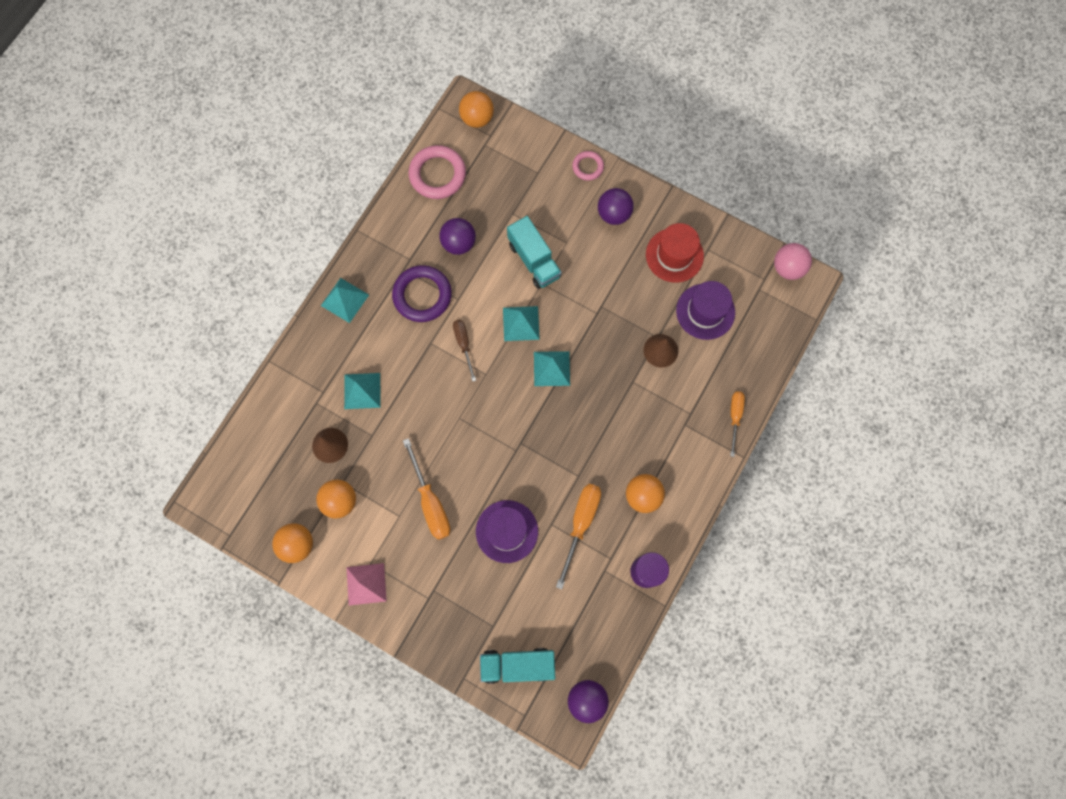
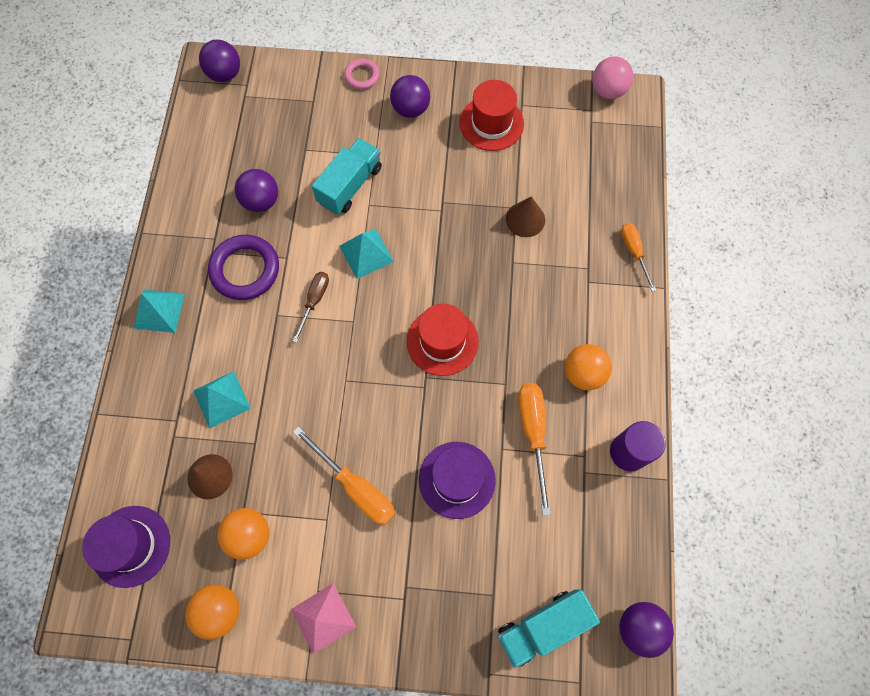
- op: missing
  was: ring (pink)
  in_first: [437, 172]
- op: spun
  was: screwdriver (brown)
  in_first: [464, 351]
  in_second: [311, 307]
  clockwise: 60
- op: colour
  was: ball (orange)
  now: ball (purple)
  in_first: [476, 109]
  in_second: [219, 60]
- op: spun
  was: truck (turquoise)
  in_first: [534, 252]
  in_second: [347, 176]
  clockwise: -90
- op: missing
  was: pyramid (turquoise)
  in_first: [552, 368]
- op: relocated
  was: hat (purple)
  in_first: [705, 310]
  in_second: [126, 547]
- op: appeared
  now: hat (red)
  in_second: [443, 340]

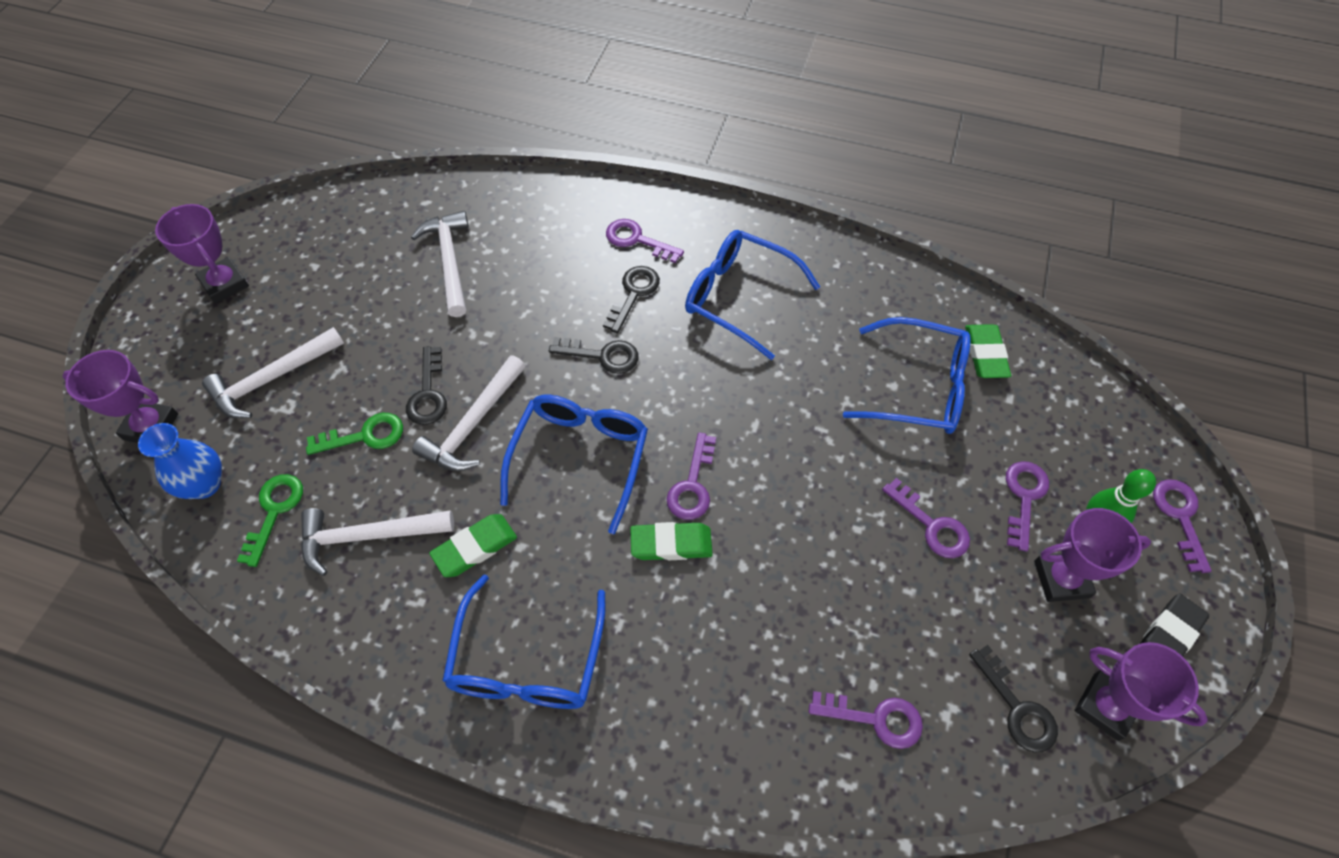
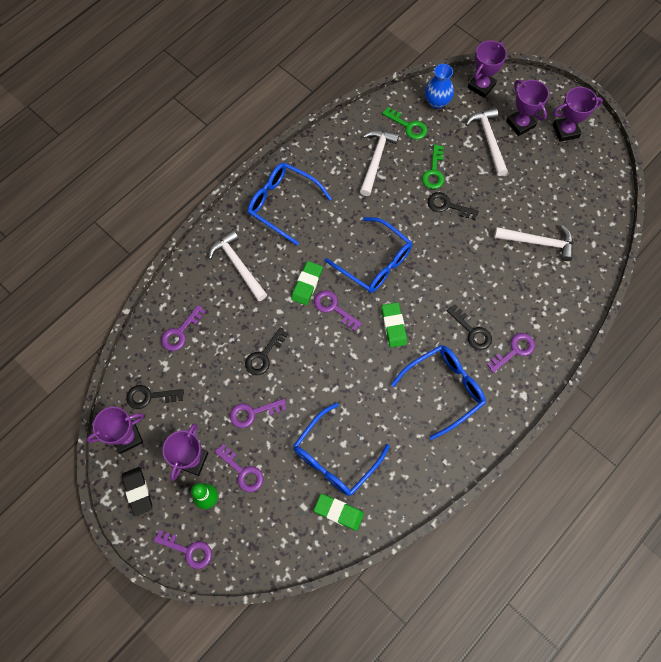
- op: relocated
  was: hammer (white)
  in_first: [468, 413]
  in_second: [237, 265]
- op: relocated
  was: eraser (green)
  in_first: [473, 545]
  in_second: [394, 325]
- op: relocated
  was: key (black)
  in_first: [594, 355]
  in_second: [266, 351]
- op: appeared
  now: trophy (purple)
  in_second: [527, 108]

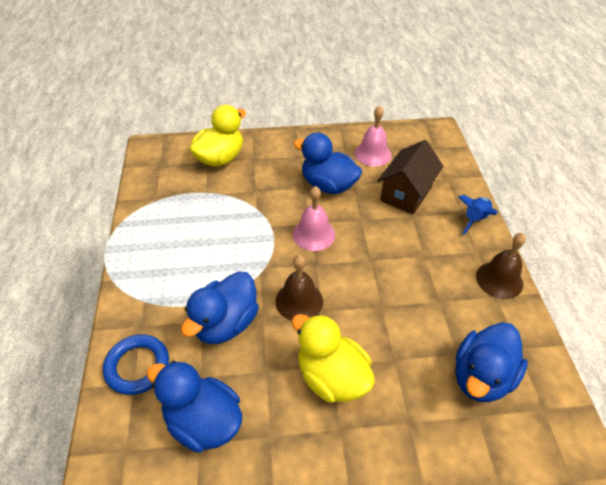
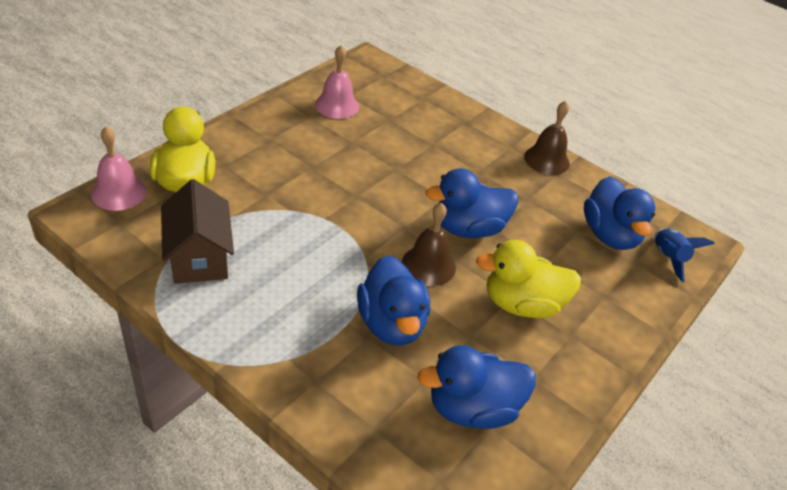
- op: missing
  was: ring (blue)
  in_first: [136, 364]
- op: relocated
  was: duck (blue)
  in_first: [327, 163]
  in_second: [471, 203]
- op: relocated
  was: bell (pink)
  in_first: [314, 218]
  in_second: [119, 169]
- op: relocated
  was: house (brown)
  in_first: [410, 177]
  in_second: [197, 231]
- op: relocated
  was: rocket (blue)
  in_first: [477, 215]
  in_second: [684, 255]

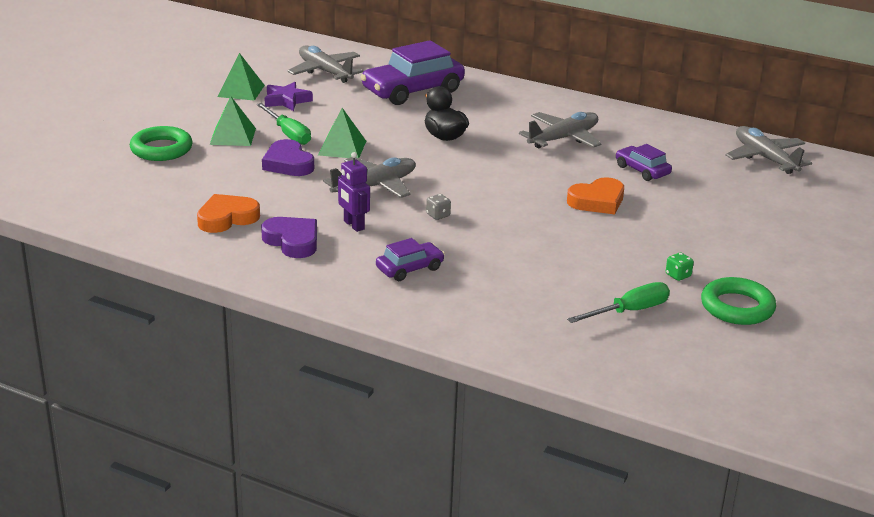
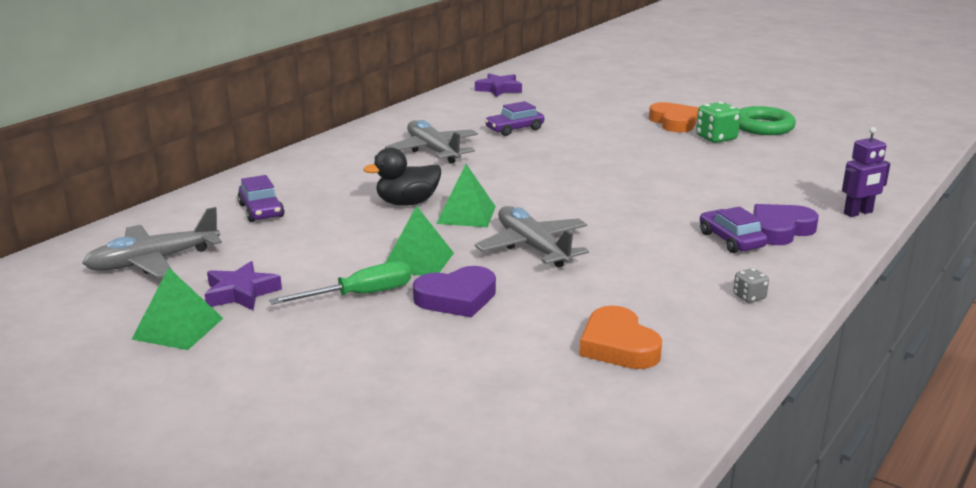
- op: missing
  was: ring (green)
  in_first: [161, 143]
- op: relocated
  was: pyramid (green)
  in_first: [233, 121]
  in_second: [466, 195]
- op: relocated
  was: heart (purple)
  in_first: [289, 237]
  in_second: [786, 224]
- op: relocated
  was: robot (purple)
  in_first: [354, 192]
  in_second: [866, 172]
- op: size
  was: car (purple)
  in_first: [413, 72]
  in_second: [261, 198]
  ratio: 0.52
- op: relocated
  was: dice (grey)
  in_first: [438, 207]
  in_second: [751, 285]
- op: relocated
  was: heart (orange)
  in_first: [595, 195]
  in_second: [674, 117]
- op: missing
  was: screwdriver (green)
  in_first: [618, 302]
- op: size
  was: dice (green)
  in_first: [680, 267]
  in_second: [718, 122]
  ratio: 1.79
- op: exchanged
  was: plane (grey)
  now: star (purple)
  in_first: [768, 150]
  in_second: [498, 85]

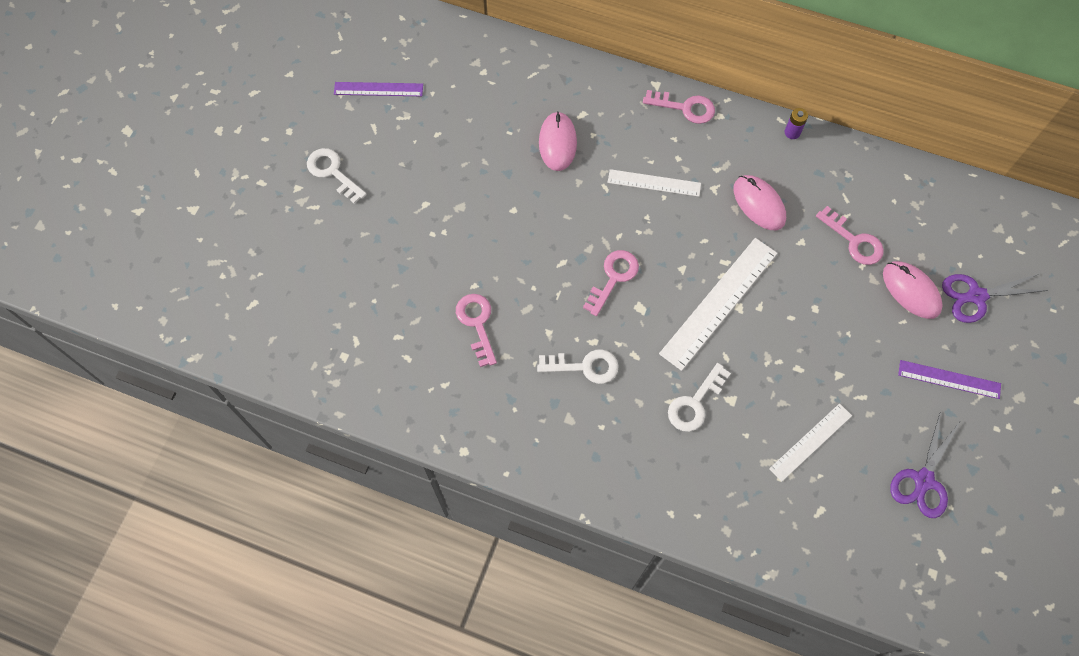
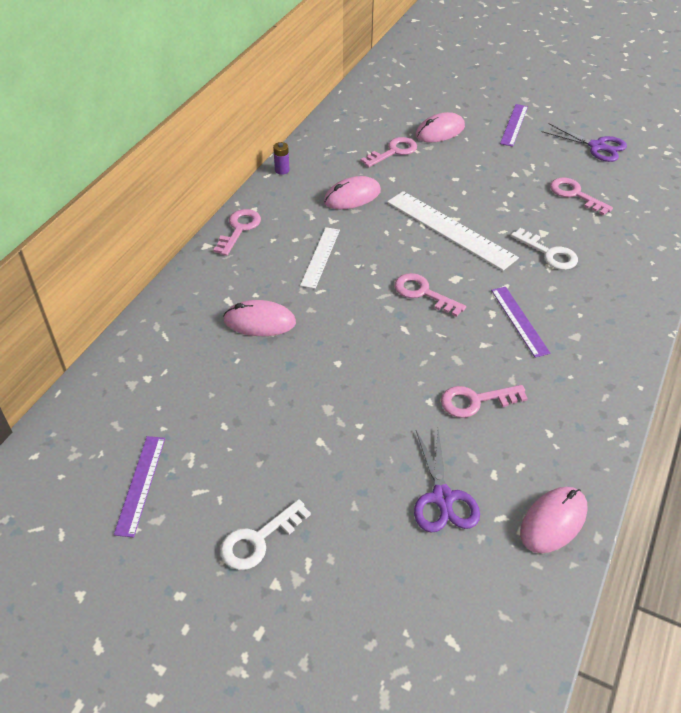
- op: exchanged
  was: key (white)
  now: ruler (purple)
  in_first: [578, 366]
  in_second: [520, 322]
- op: exchanged
  was: ruler (white)
  now: key (pink)
  in_first: [810, 442]
  in_second: [581, 196]
- op: relocated
  was: scissors (purple)
  in_first: [995, 298]
  in_second: [447, 481]
- op: appeared
  now: mouse (pink)
  in_second: [554, 520]

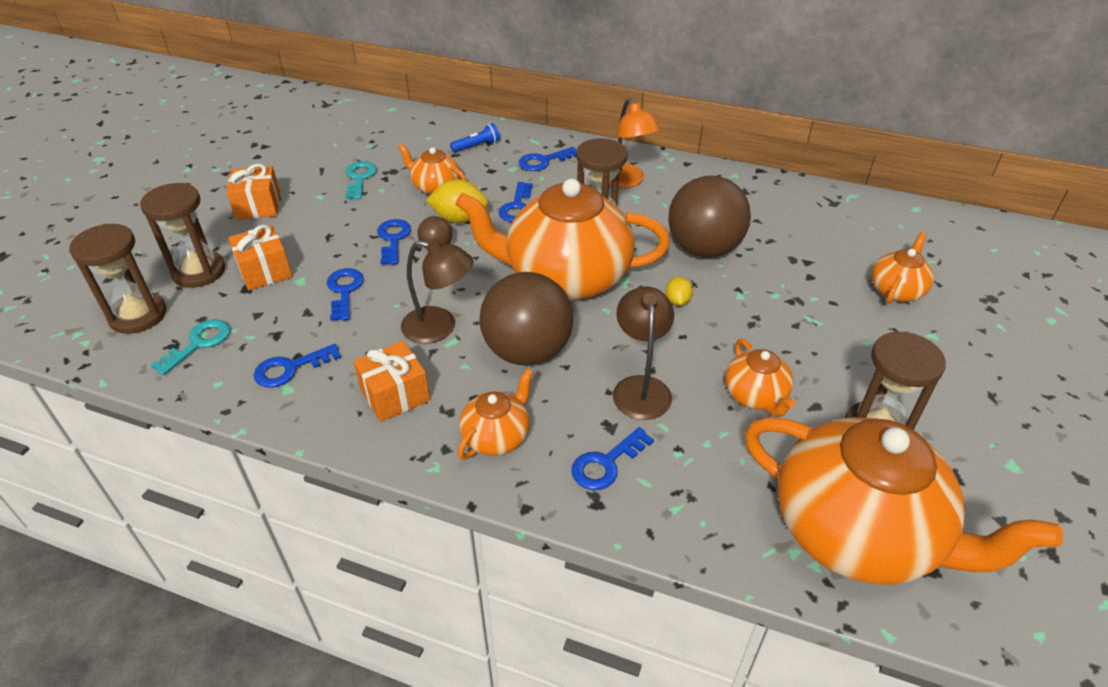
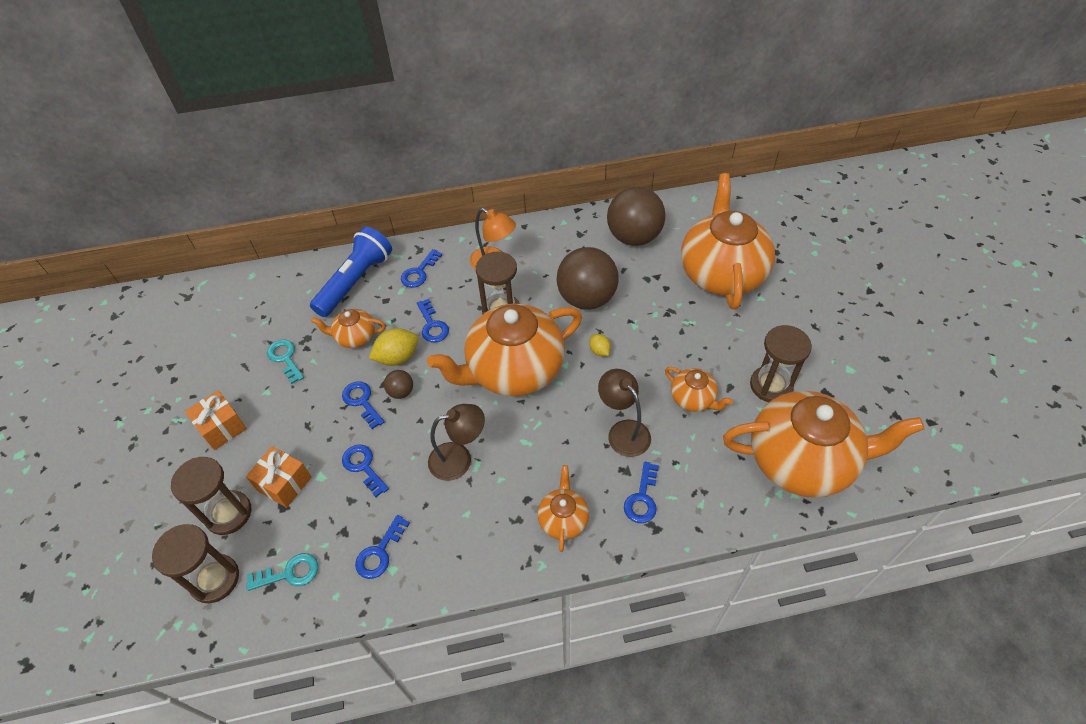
- op: spun
  was: key (turquoise)
  in_first: [190, 347]
  in_second: [282, 572]
  clockwise: 75
- op: missing
  was: gift (orange)
  in_first: [392, 381]
- op: size
  was: flashlight (blue)
  in_first: [475, 137]
  in_second: [351, 272]
  ratio: 2.3
- op: relocated
  was: ball (brown)
  in_first: [526, 319]
  in_second: [636, 216]
- op: size
  was: teapot (orange)
  in_first: [902, 268]
  in_second: [728, 241]
  ratio: 2.2

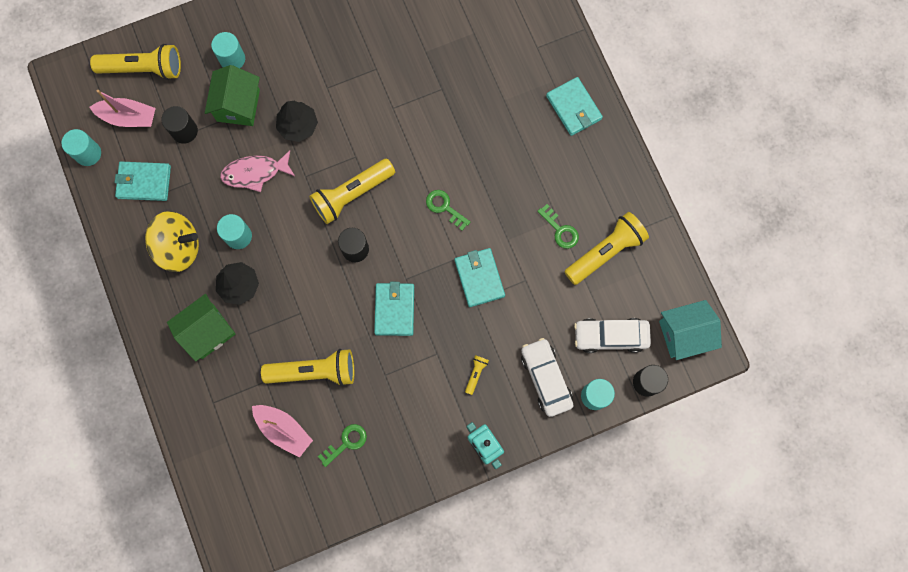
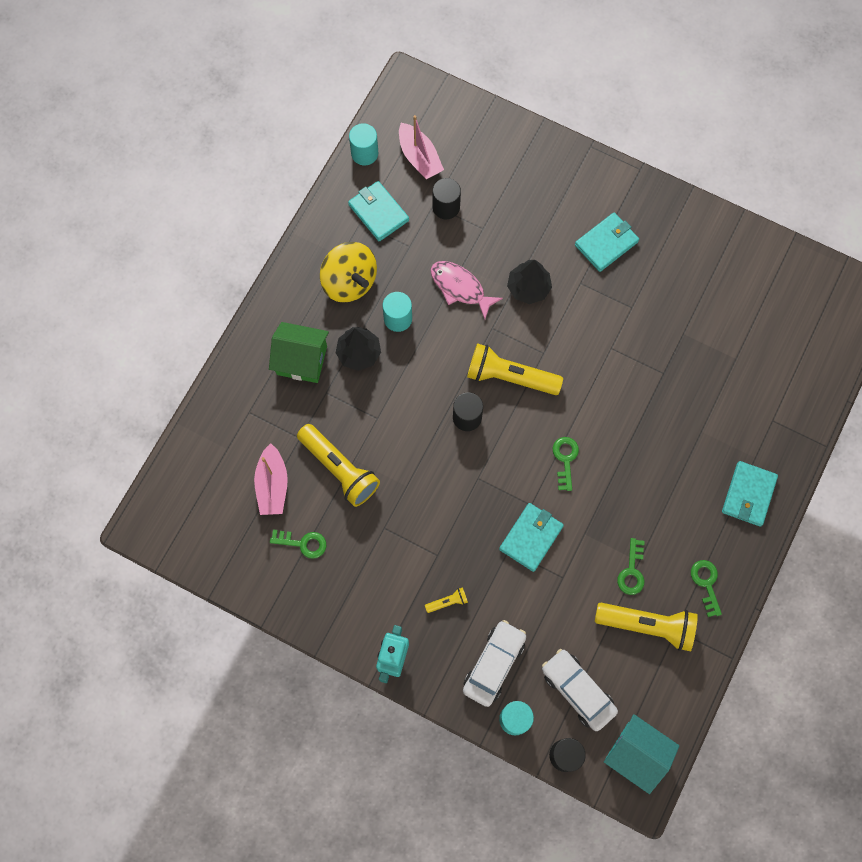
- op: missing
  was: flashlight (yellow)
  in_first: [135, 62]
- op: missing
  was: house (green)
  in_first: [232, 95]
- op: missing
  was: cylinder (turquoise)
  in_first: [228, 50]
- op: relocated
  was: wallet (turquoise)
  in_first: [394, 309]
  in_second: [607, 242]
- op: appeared
  now: key (green)
  in_second: [706, 588]

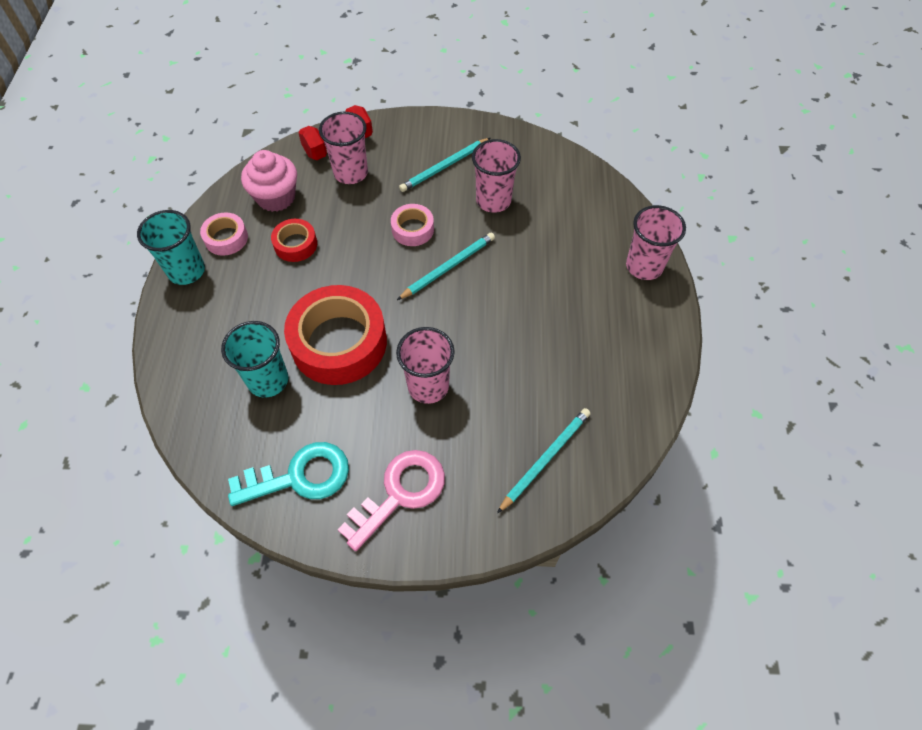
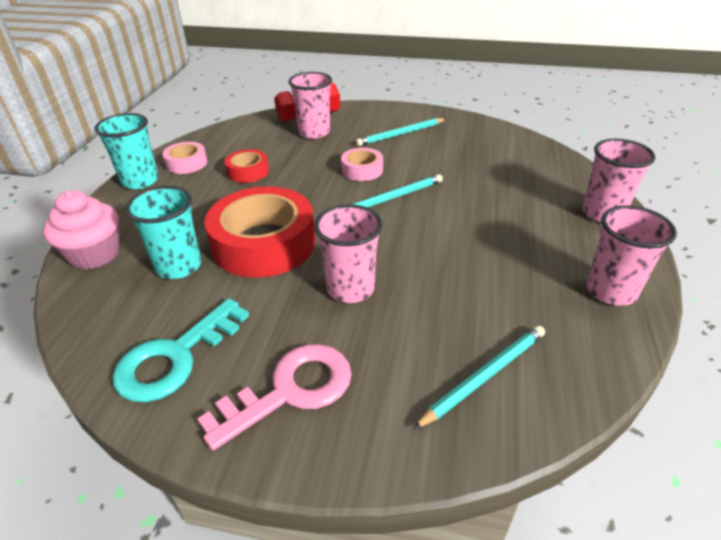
- op: spun
  was: key (turquoise)
  in_first: [288, 474]
  in_second: [180, 350]
  clockwise: 135
- op: relocated
  was: cupcake (pink)
  in_first: [269, 181]
  in_second: [81, 229]
- op: relocated
  was: cup (pink)
  in_first: [496, 176]
  in_second: [632, 255]

